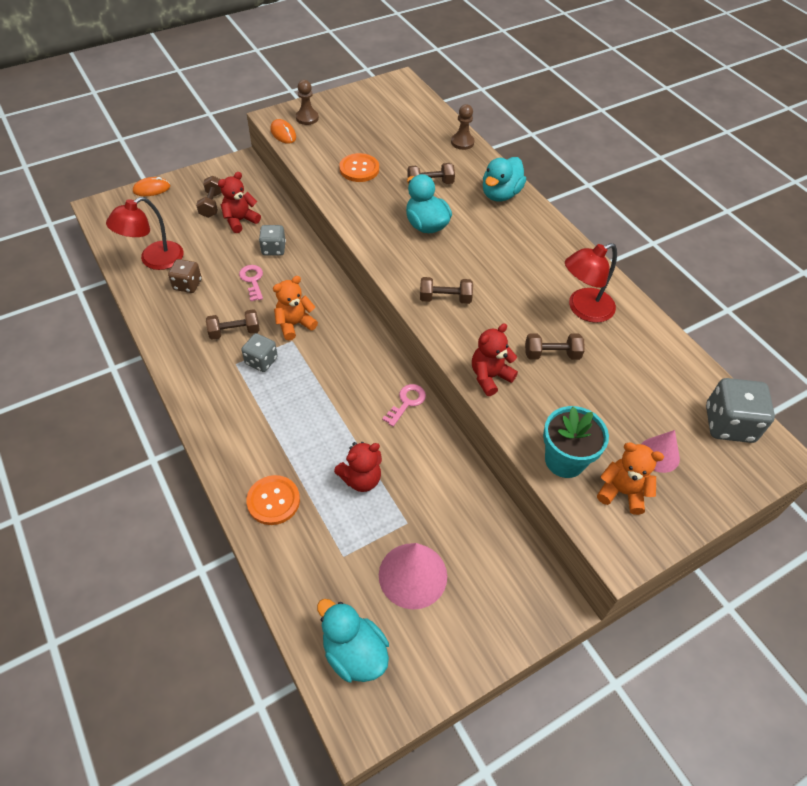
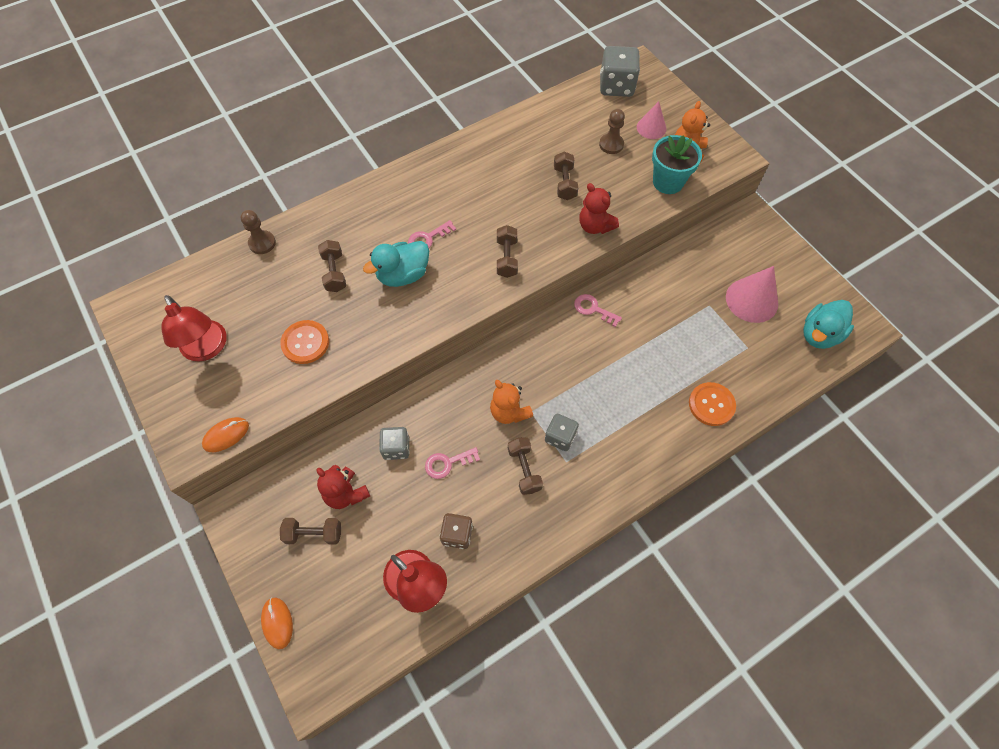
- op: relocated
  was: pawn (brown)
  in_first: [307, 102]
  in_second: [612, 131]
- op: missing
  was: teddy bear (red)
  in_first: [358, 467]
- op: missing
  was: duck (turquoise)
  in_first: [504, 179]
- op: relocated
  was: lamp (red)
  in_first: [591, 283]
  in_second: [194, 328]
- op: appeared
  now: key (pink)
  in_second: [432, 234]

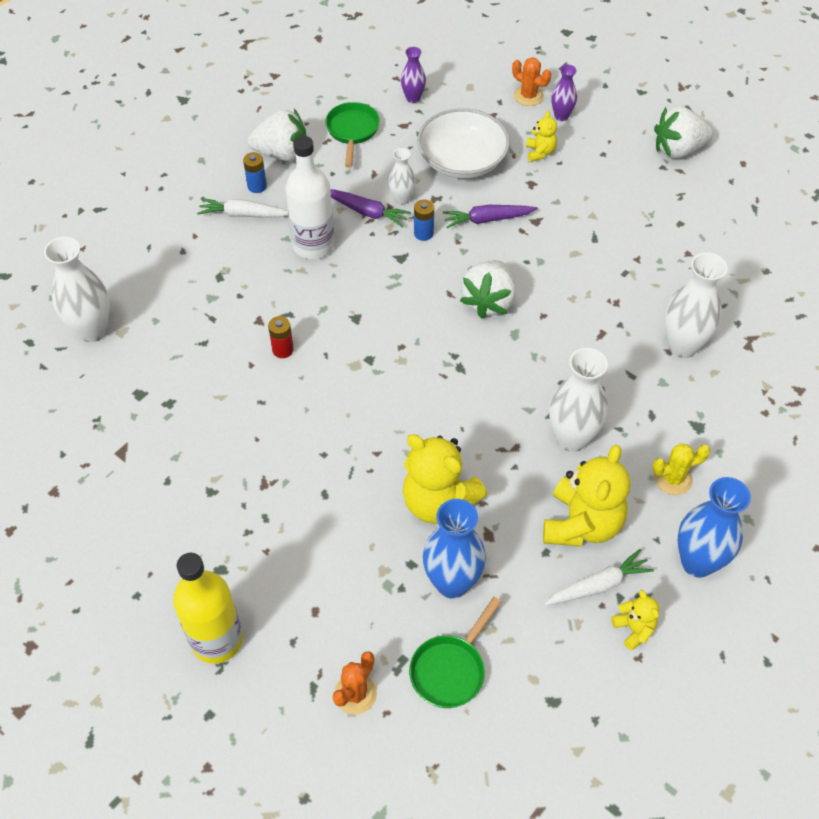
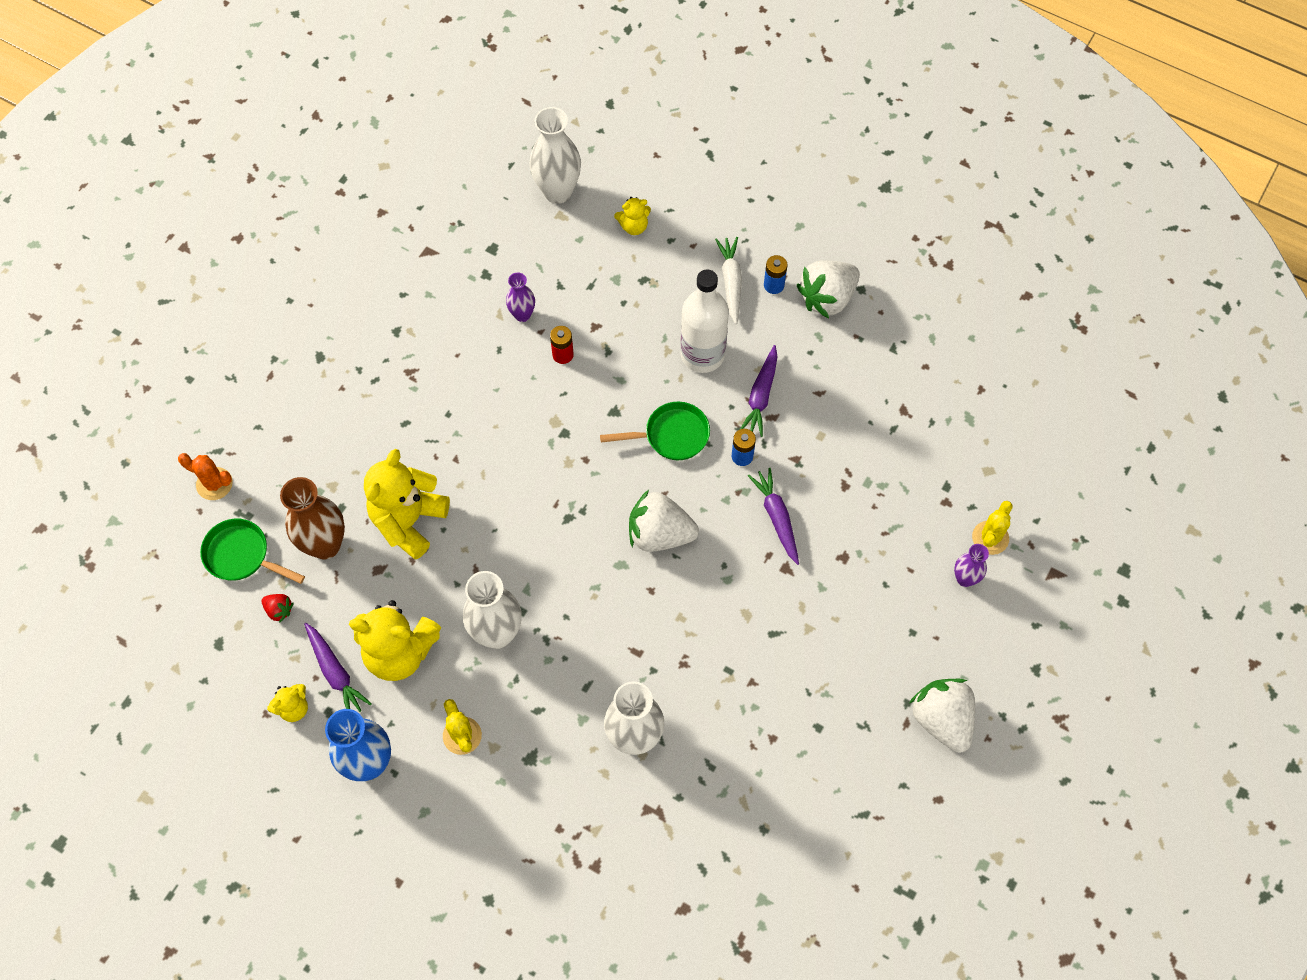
- op: missing
  was: bottle (yellow)
  in_first: [208, 608]
- op: spun
  was: strawberry (white)
  in_first: [277, 135]
  in_second: [828, 290]
  clockwise: 60
- op: relocated
  was: pan (green)
  in_first: [352, 135]
  in_second: [655, 431]
- op: missing
  was: vase (white)
  in_first: [402, 176]
- op: relocated
  was: vase (purple)
  in_first: [413, 75]
  in_second: [520, 297]
- op: missing
  was: bowl (white)
  in_first: [463, 143]
- op: colour
  was: vase (blue)
  now: vase (brown)
  in_first: [454, 549]
  in_second: [312, 518]
- op: colour
  was: cactus (orange)
  now: cactus (yellow)
  in_first: [531, 81]
  in_second: [992, 528]
- op: relocated
  was: teddy bear (yellow)
  in_first: [541, 136]
  in_second: [632, 216]
- op: colour
  was: carrot (white)
  now: carrot (purple)
  in_first: [599, 577]
  in_second: [338, 667]
- op: appeared
  now: strawberry (red)
  in_second: [277, 608]

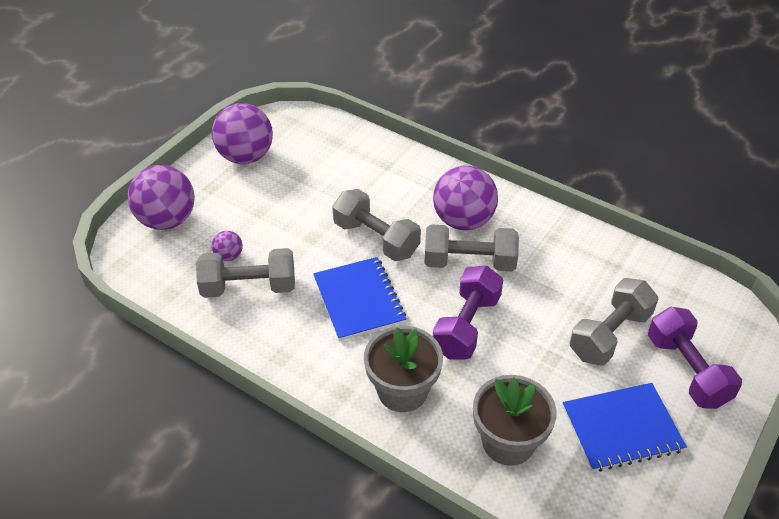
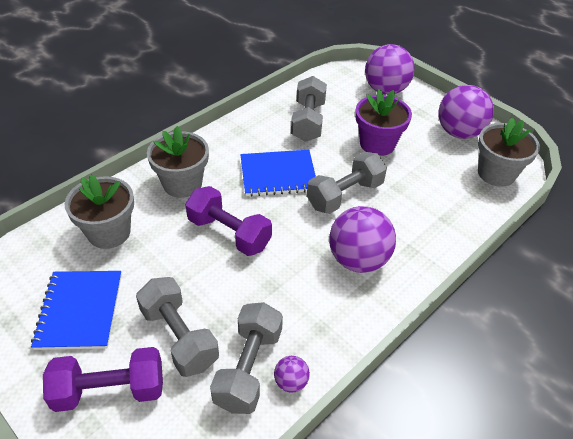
- op: relocated
  was: ball (purple)
  in_first: [227, 246]
  in_second: [292, 374]
- op: relocated
  was: dumbbell (grey)
  in_first: [472, 247]
  in_second: [246, 358]
- op: appeared
  now: flower pot (purple)
  in_second: [383, 122]
- op: appeared
  now: flower pot (grey)
  in_second: [509, 152]

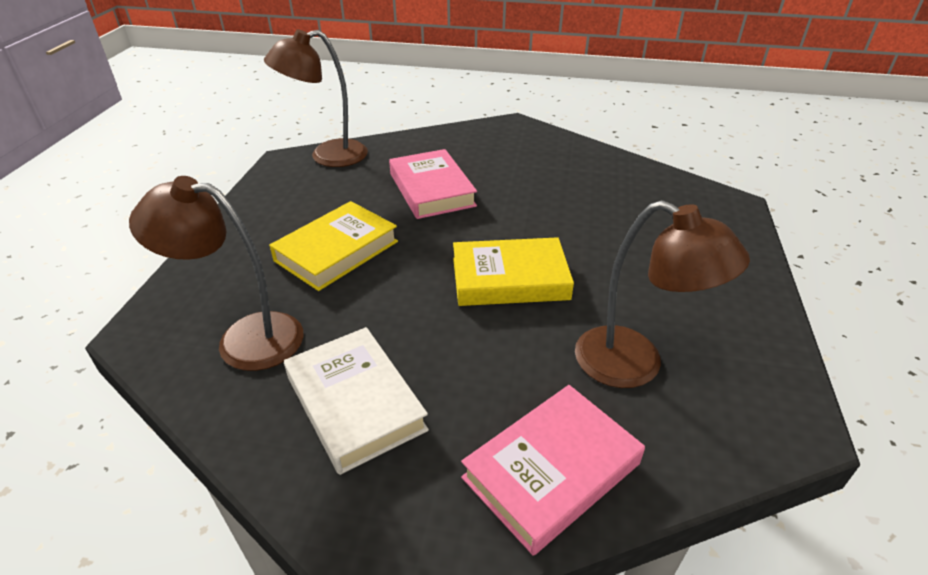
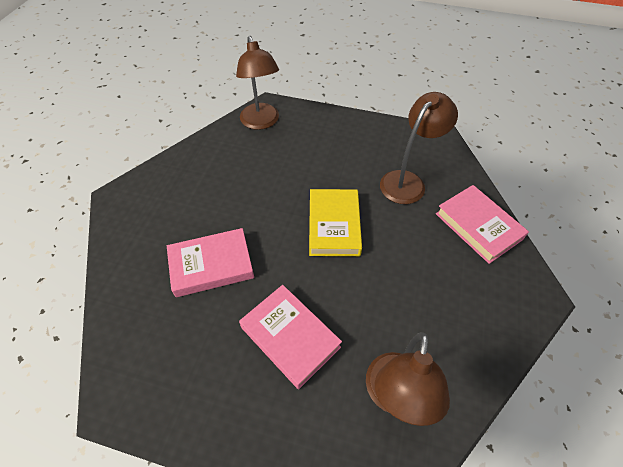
- op: relocated
  was: lamp (brown)
  in_first: [316, 98]
  in_second: [257, 83]
- op: colour
  was: book (yellow)
  now: book (pink)
  in_first: [333, 246]
  in_second: [290, 337]
- op: missing
  was: book (white)
  in_first: [356, 401]

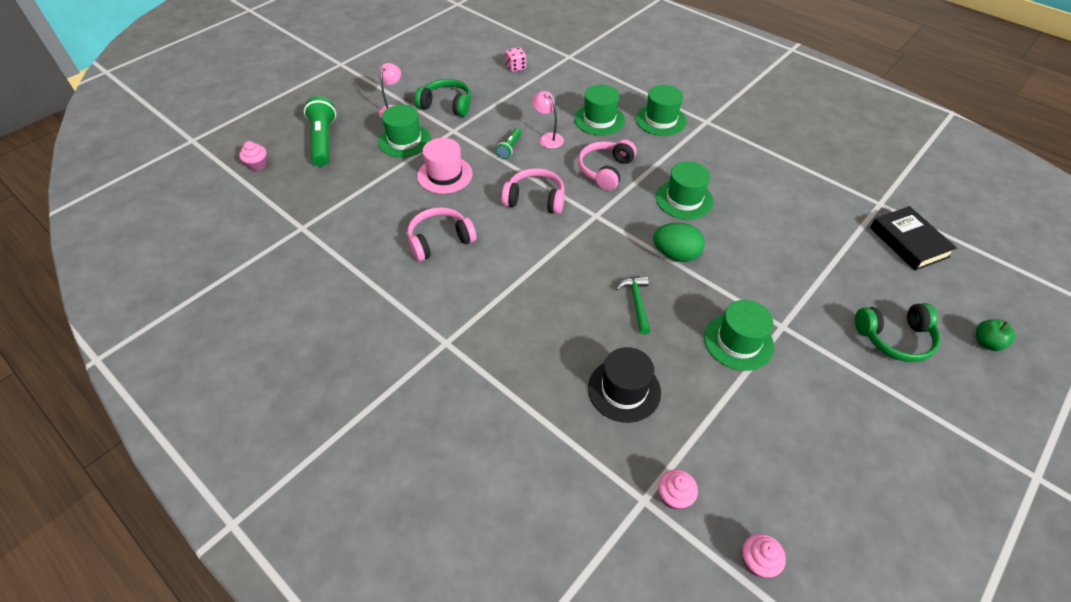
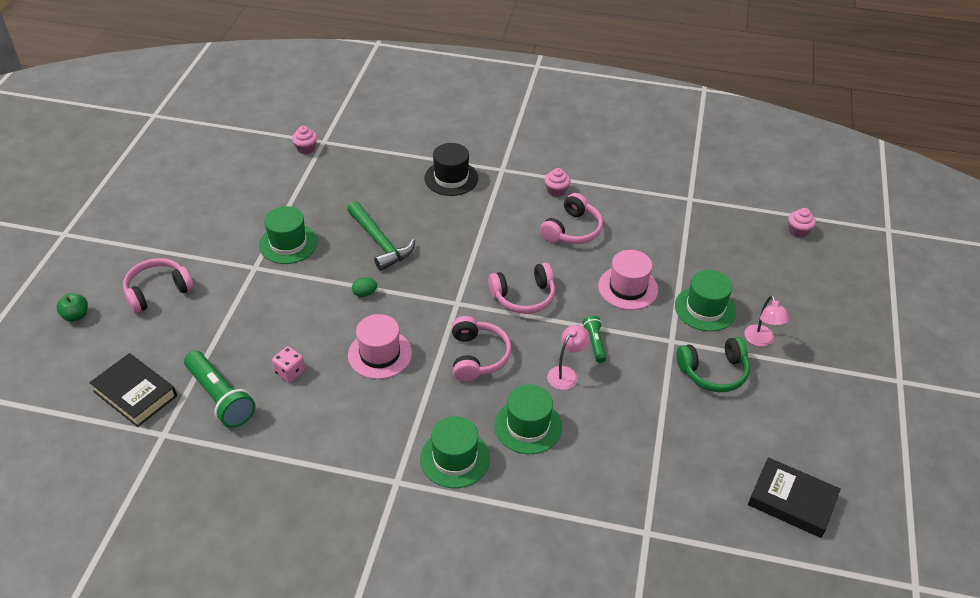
- op: relocated
  was: flashlight (green)
  in_first: [320, 131]
  in_second: [219, 389]
- op: relocated
  was: dice (pink)
  in_first: [515, 59]
  in_second: [288, 364]
- op: spun
  was: lamp (pink)
  in_first: [548, 120]
  in_second: [568, 357]
  clockwise: -75
- op: relocated
  was: hat (black)
  in_first: [624, 385]
  in_second: [451, 169]
- op: size
  was: hammer (green)
  in_first: [632, 305]
  in_second: [381, 236]
  ratio: 1.59
- op: size
  was: egg (green)
  in_first: [679, 242]
  in_second: [364, 287]
  ratio: 0.52
- op: colour
  was: hat (green)
  now: hat (pink)
  in_first: [685, 190]
  in_second: [380, 346]
- op: relocated
  was: cupcake (pink)
  in_first: [764, 555]
  in_second: [557, 182]
- op: colour
  was: headphones (green)
  now: headphones (pink)
  in_first: [898, 332]
  in_second: [158, 285]
- op: appeared
  now: book (black)
  in_second: [794, 497]

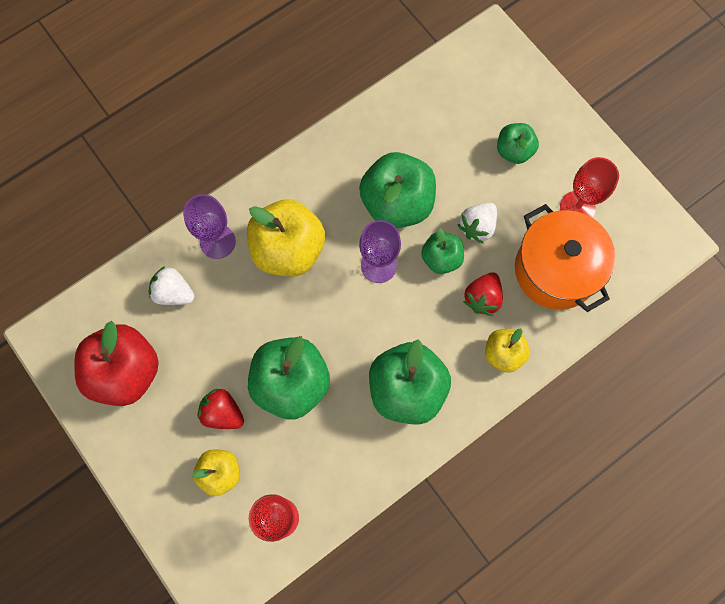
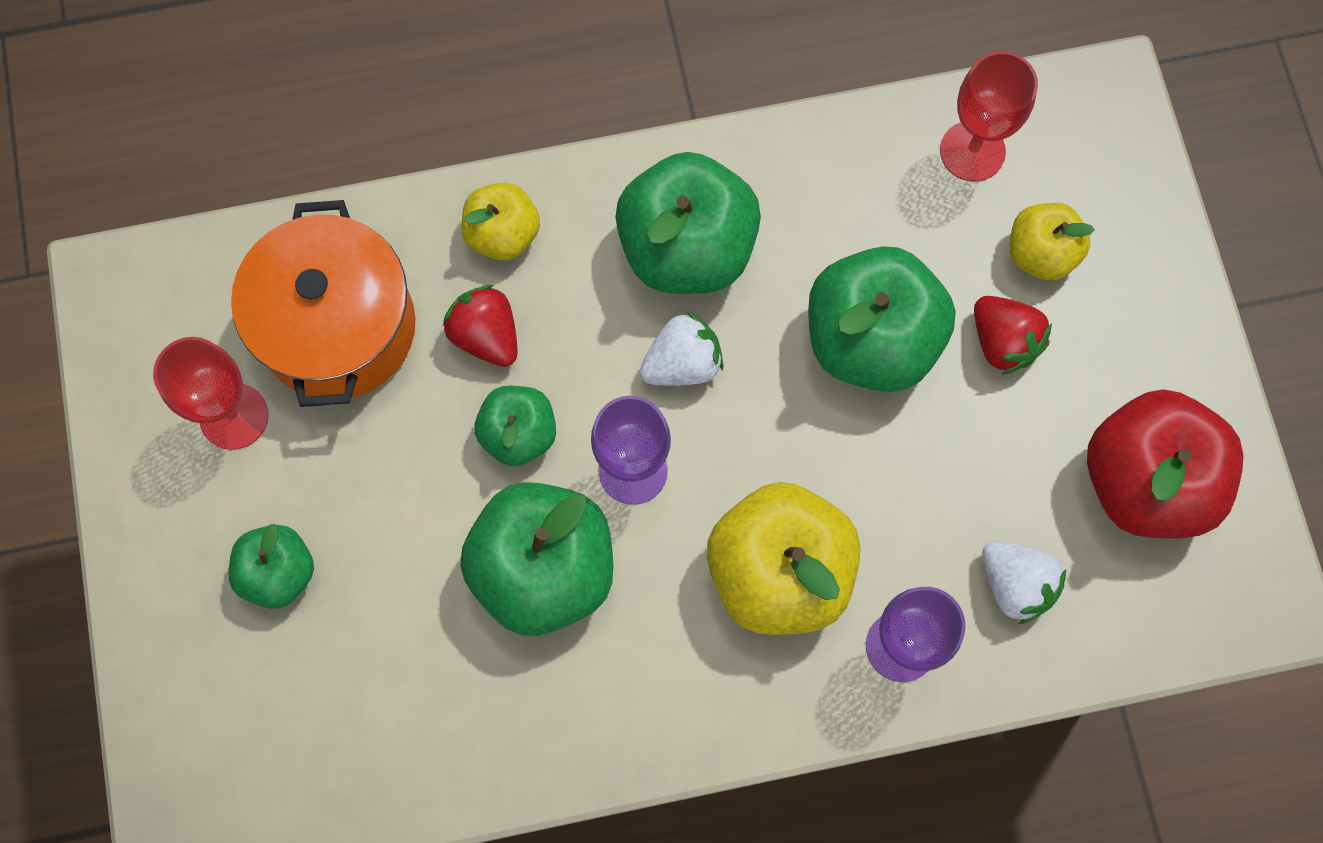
- op: relocated
  was: strawberry (white)
  in_first: [477, 223]
  in_second: [682, 349]
- op: spun
  was: strawberry (red)
  in_first: [483, 294]
  in_second: [480, 326]
  clockwise: -90

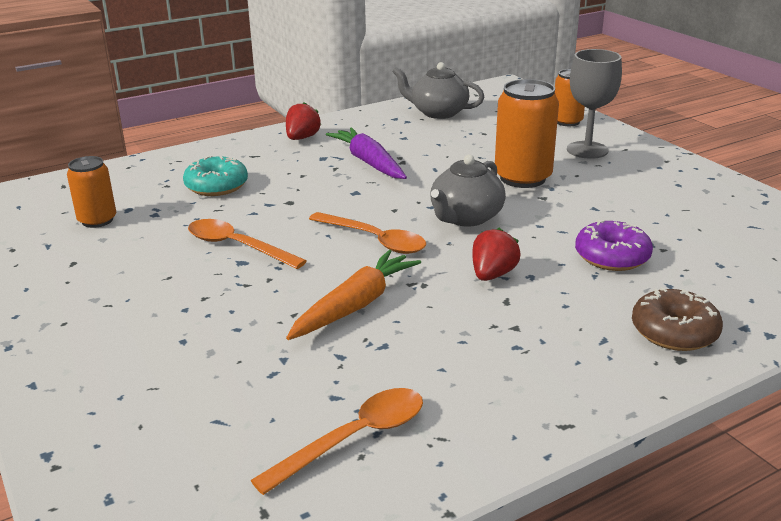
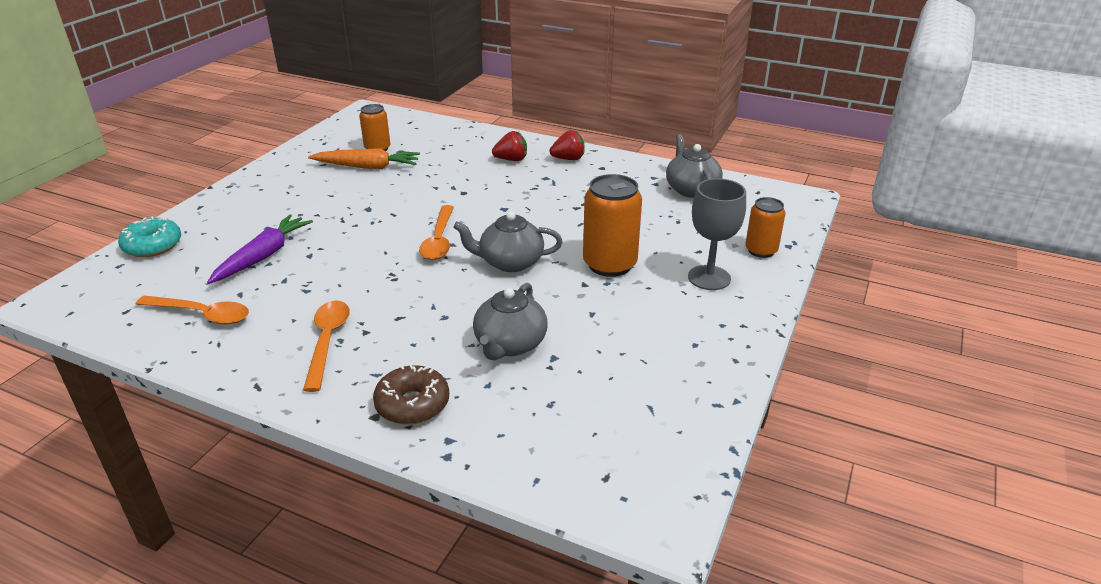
- op: relocated
  was: donut (turquoise)
  in_first: [215, 176]
  in_second: [149, 236]
- op: relocated
  was: spoon (orange)
  in_first: [247, 244]
  in_second: [326, 346]
- op: relocated
  was: carrot (orange)
  in_first: [353, 295]
  in_second: [364, 158]
- op: relocated
  was: carrot (purple)
  in_first: [366, 153]
  in_second: [260, 249]
- op: relocated
  was: strawberry (red)
  in_first: [496, 254]
  in_second: [509, 146]
- op: exchanged
  was: donut (purple)
  now: teapot (grey)
  in_first: [614, 245]
  in_second: [510, 321]

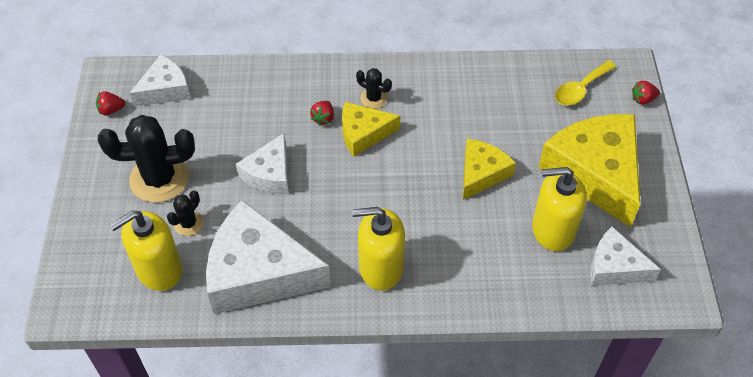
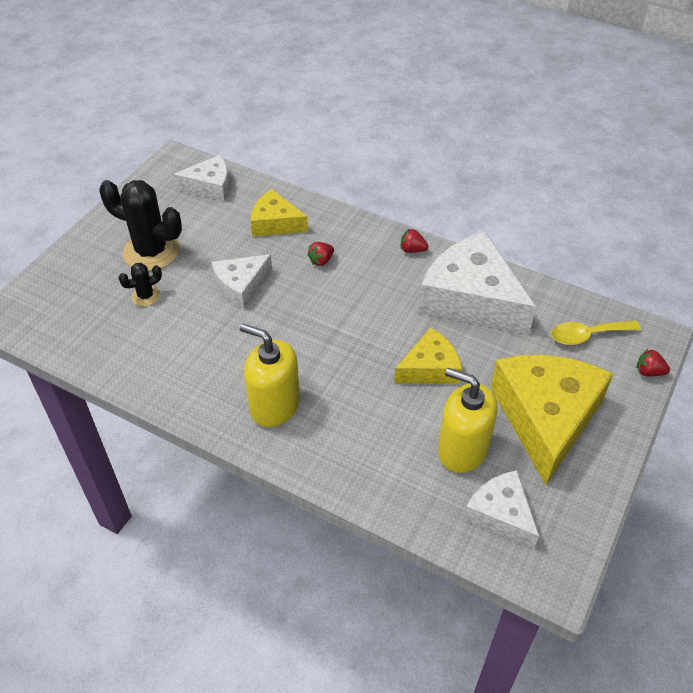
- op: relocated
  was: strawberry (red)
  in_first: [110, 103]
  in_second: [414, 240]
- op: missing
  was: soap dispenser (yellow)
  in_first: [146, 251]
- op: relocated
  was: cheese (white)
  in_first: [268, 257]
  in_second: [477, 283]
- op: relocated
  was: cheese (yellow)
  in_first: [371, 129]
  in_second: [279, 213]
- op: missing
  was: cactus (black)
  in_first: [374, 88]

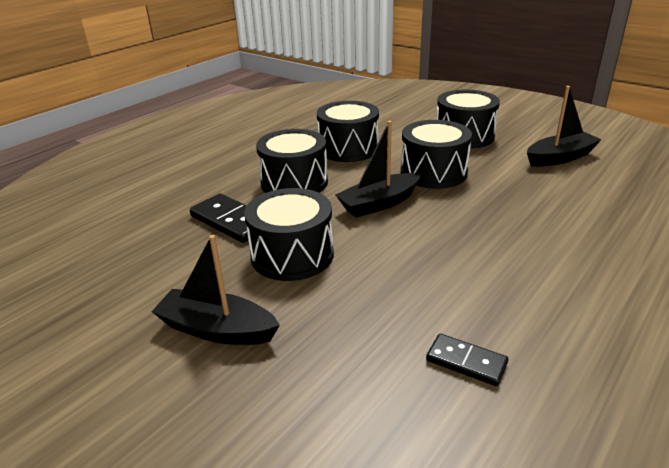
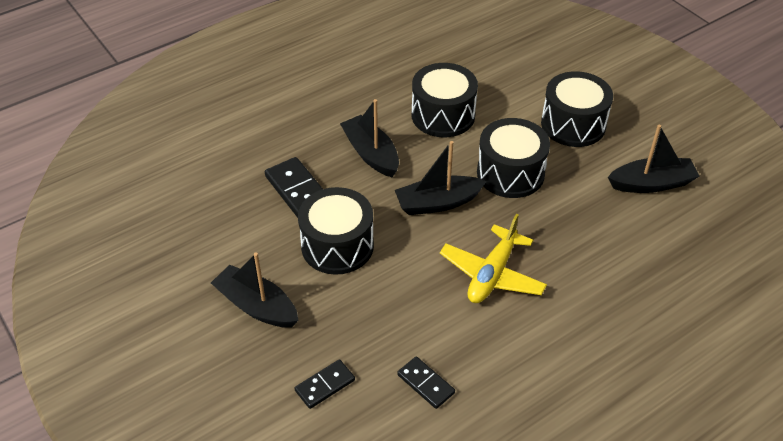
- op: exchanged
  was: drum (black)
  now: boat (black)
  in_first: [292, 161]
  in_second: [369, 138]
- op: appeared
  now: domino (black)
  in_second: [324, 384]
- op: appeared
  now: plane (yellow)
  in_second: [493, 258]

